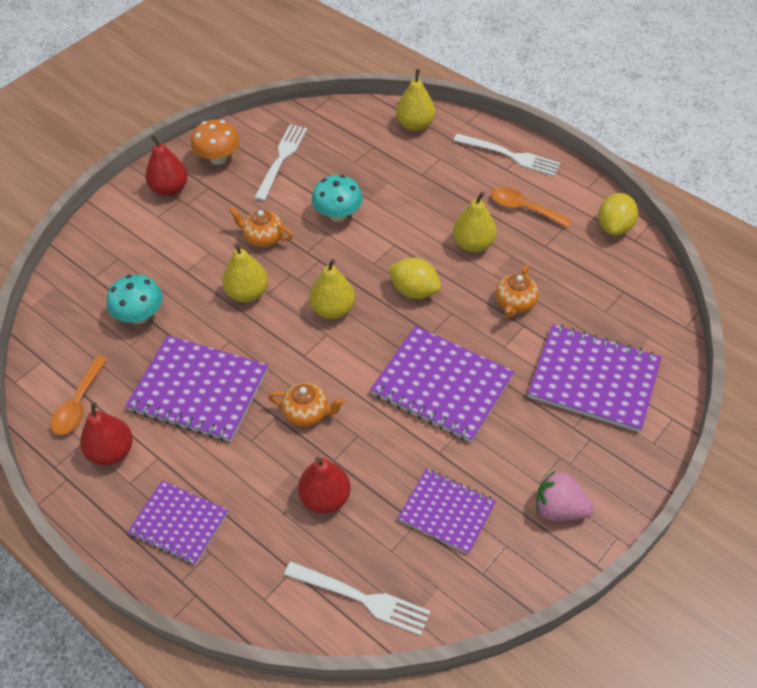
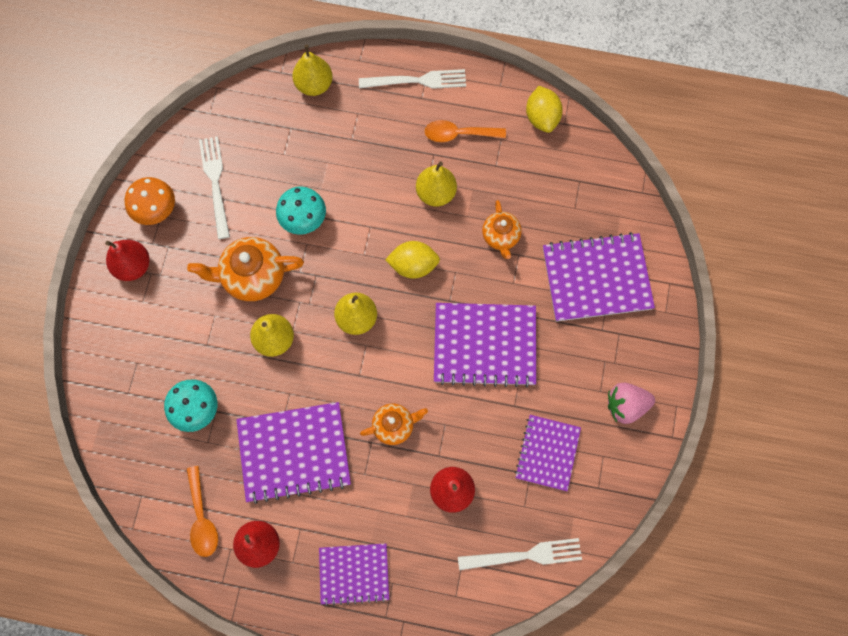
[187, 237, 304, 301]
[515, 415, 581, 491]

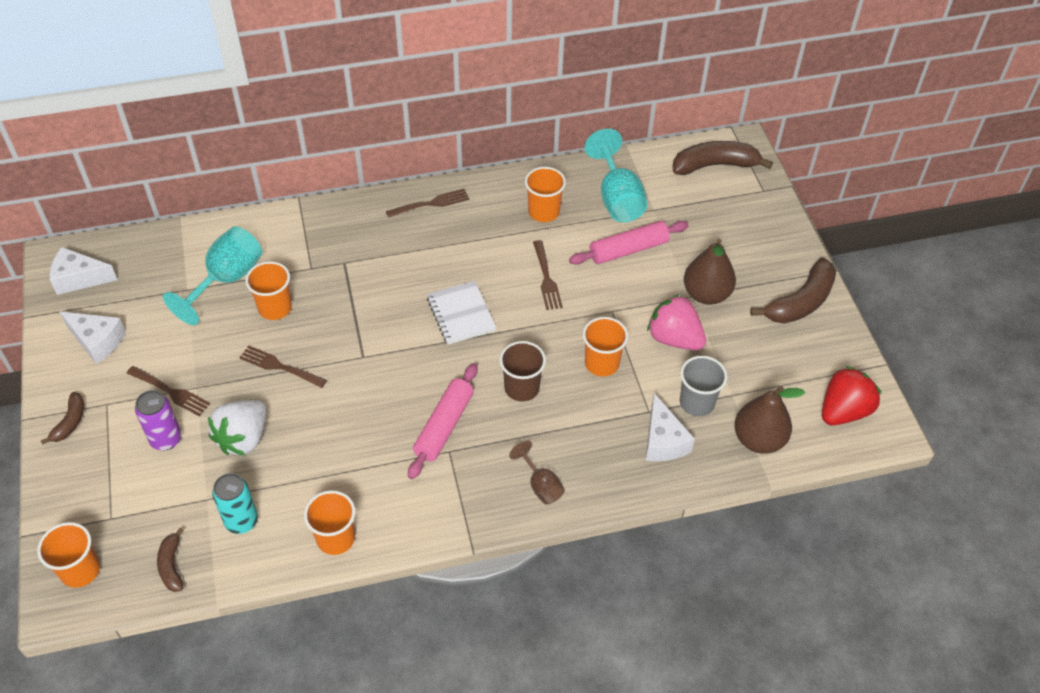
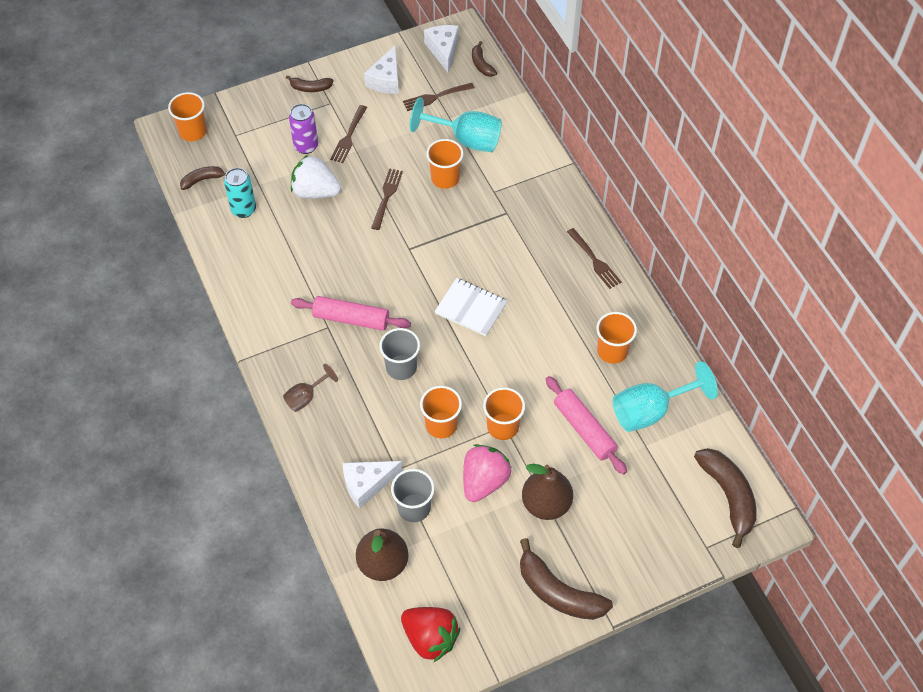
[379, 328, 420, 380]
[403, 83, 475, 111]
[434, 278, 507, 336]
[472, 41, 497, 77]
[483, 387, 525, 440]

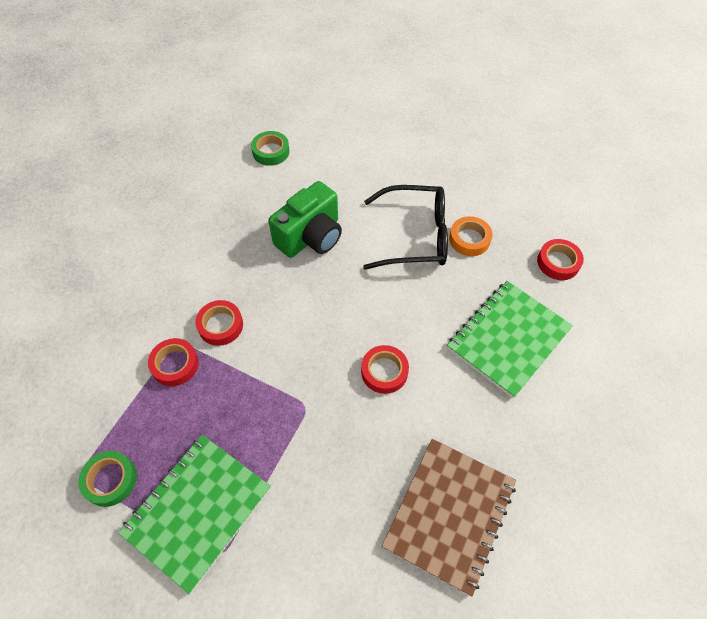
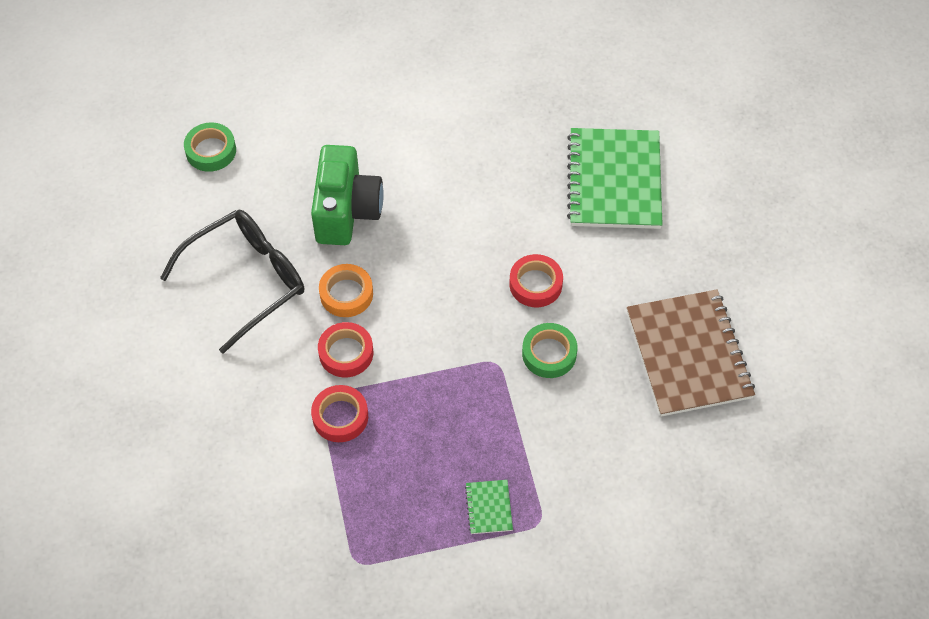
[160, 209, 304, 354]
[319, 264, 373, 317]
[465, 480, 513, 534]
[522, 323, 578, 378]
[537, 239, 584, 280] (first image)

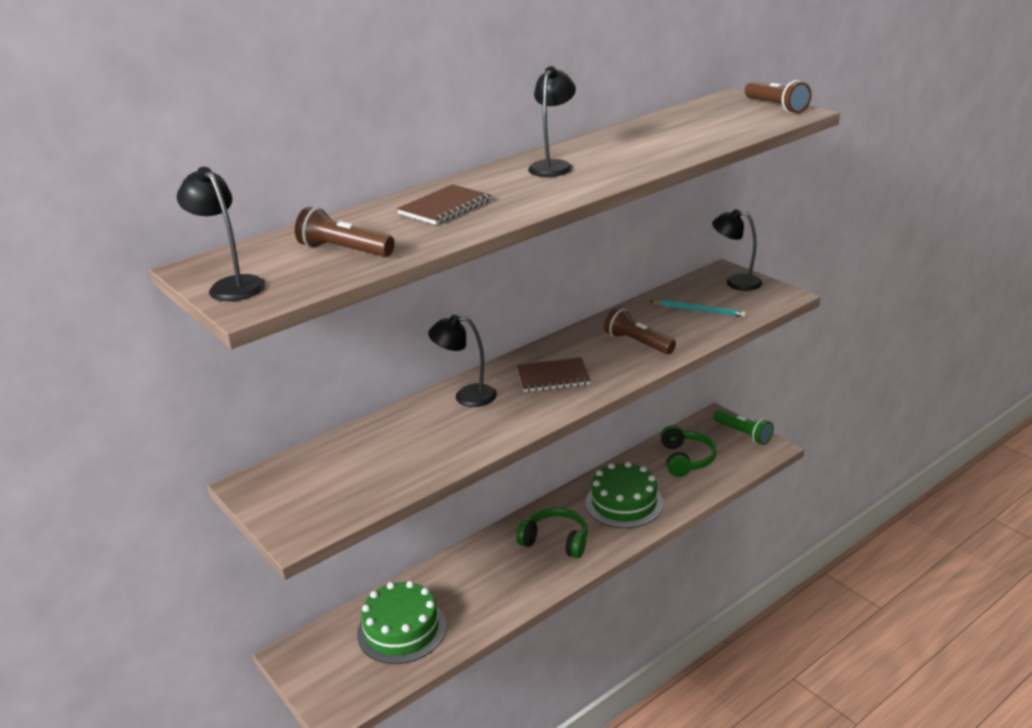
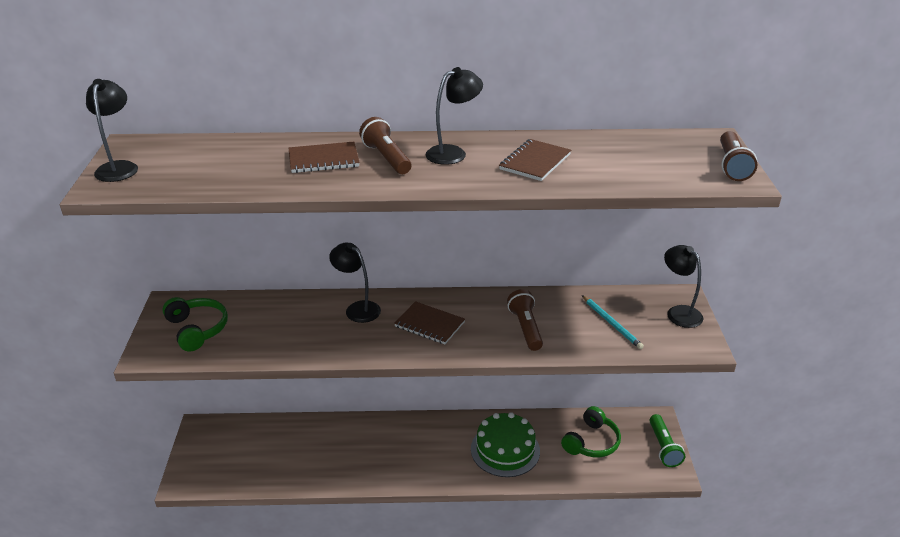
[162, 297, 228, 351]
[359, 117, 411, 174]
[499, 139, 571, 181]
[357, 581, 447, 664] (first image)

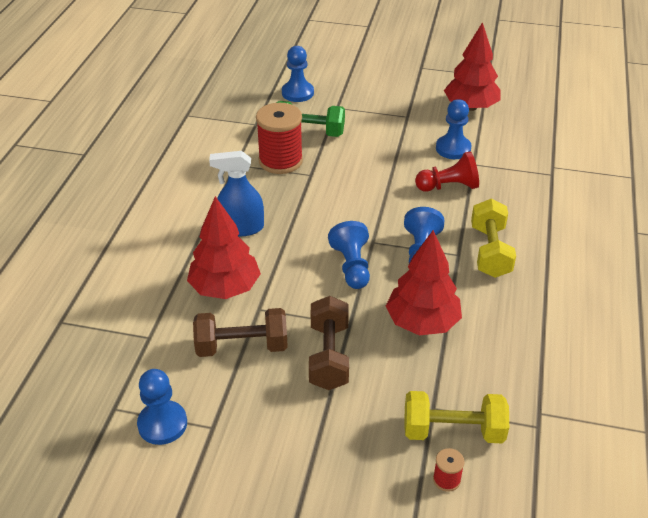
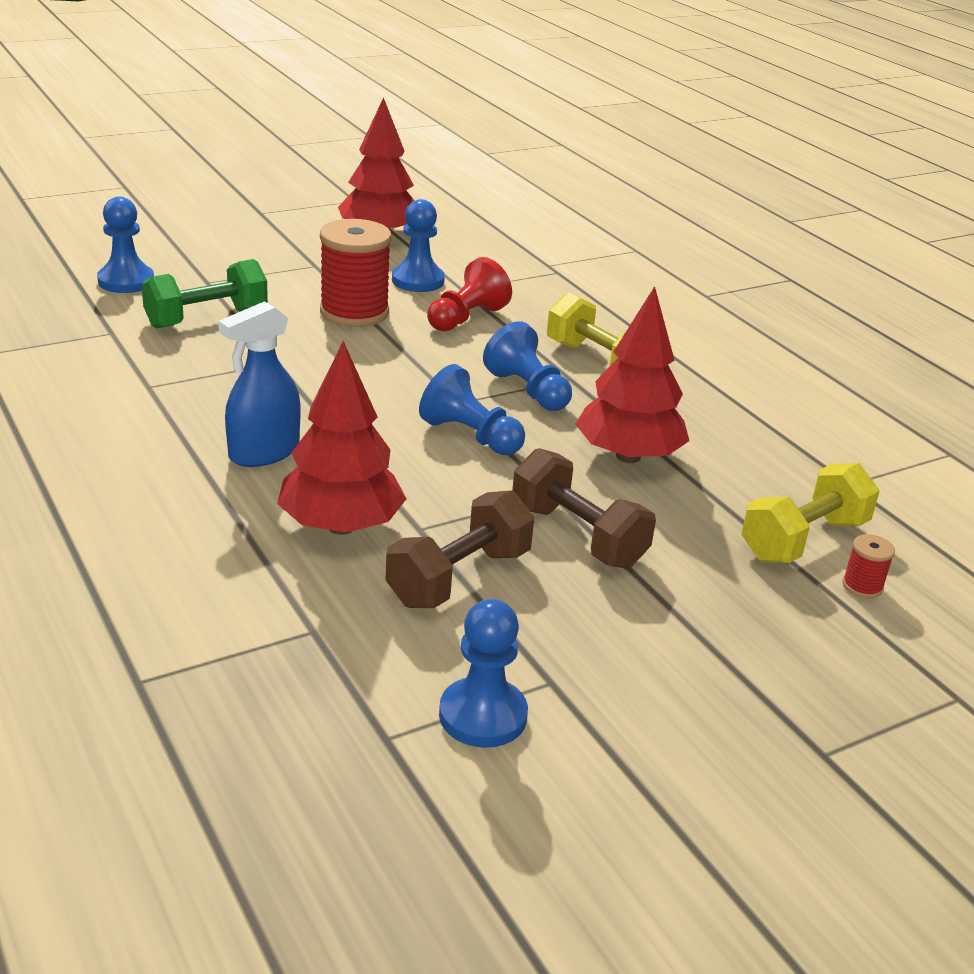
[320, 219, 392, 327]

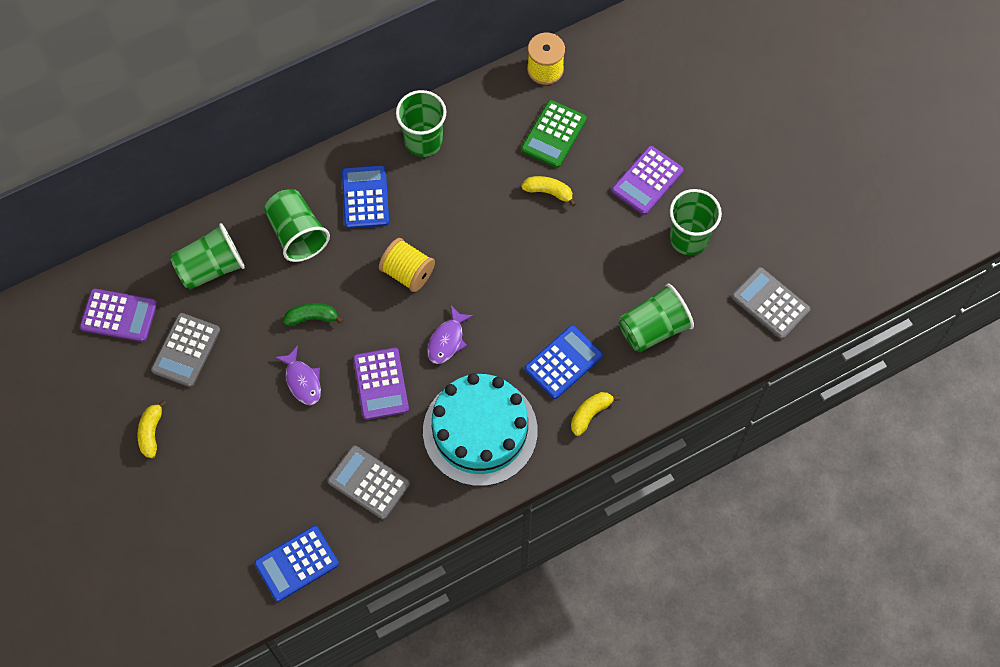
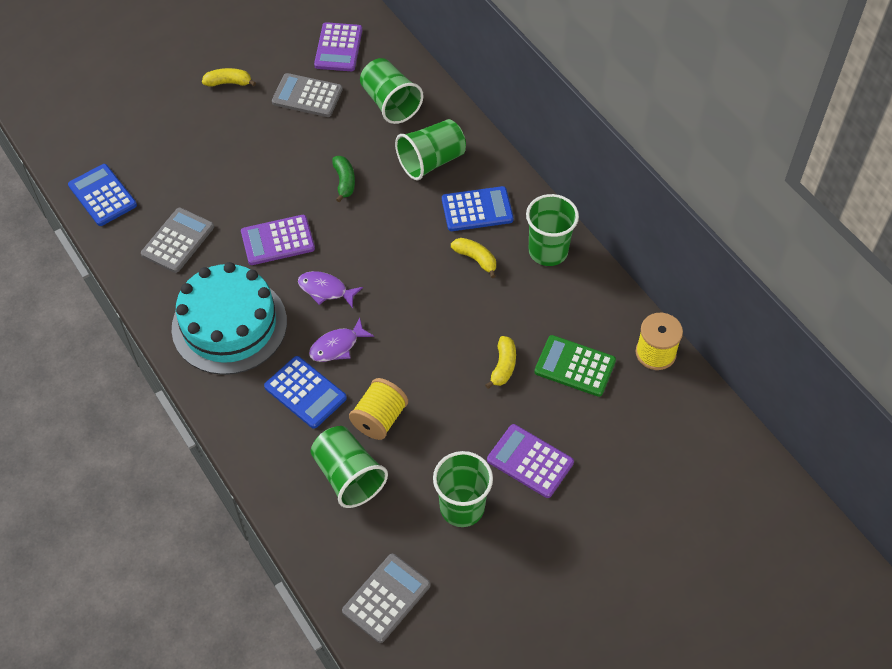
[309, 318, 374, 362]
[349, 378, 408, 440]
[451, 238, 496, 278]

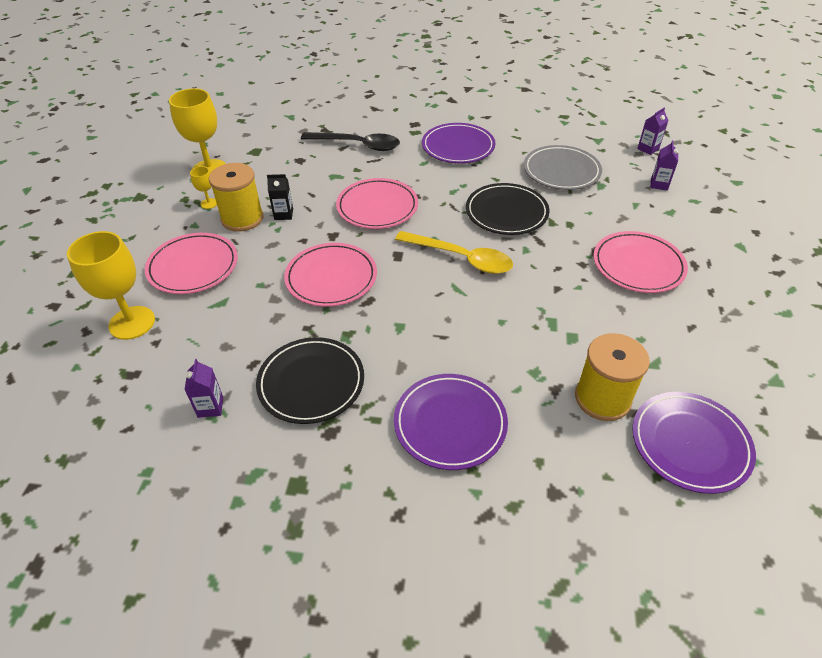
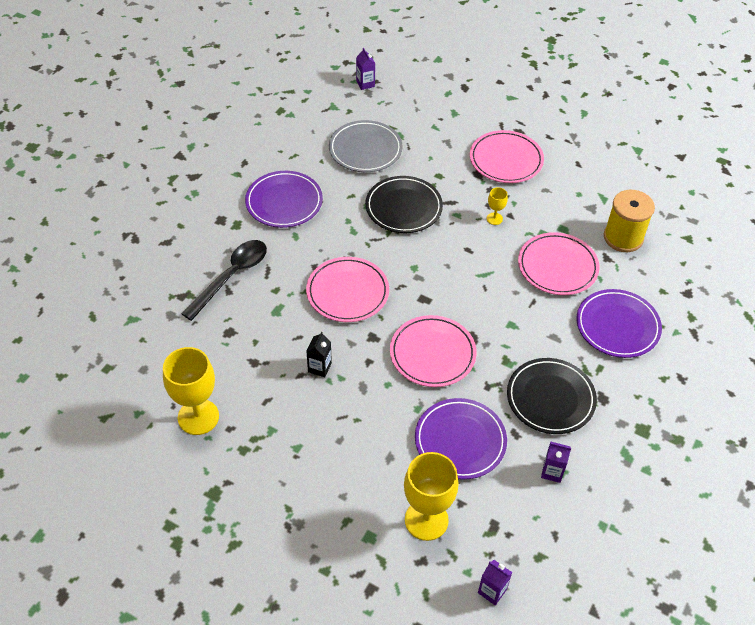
[415, 398, 507, 480]
[478, 560, 513, 605]
[487, 187, 508, 225]
[518, 232, 600, 295]
[209, 163, 264, 232] (first image)
[395, 231, 513, 274] (first image)

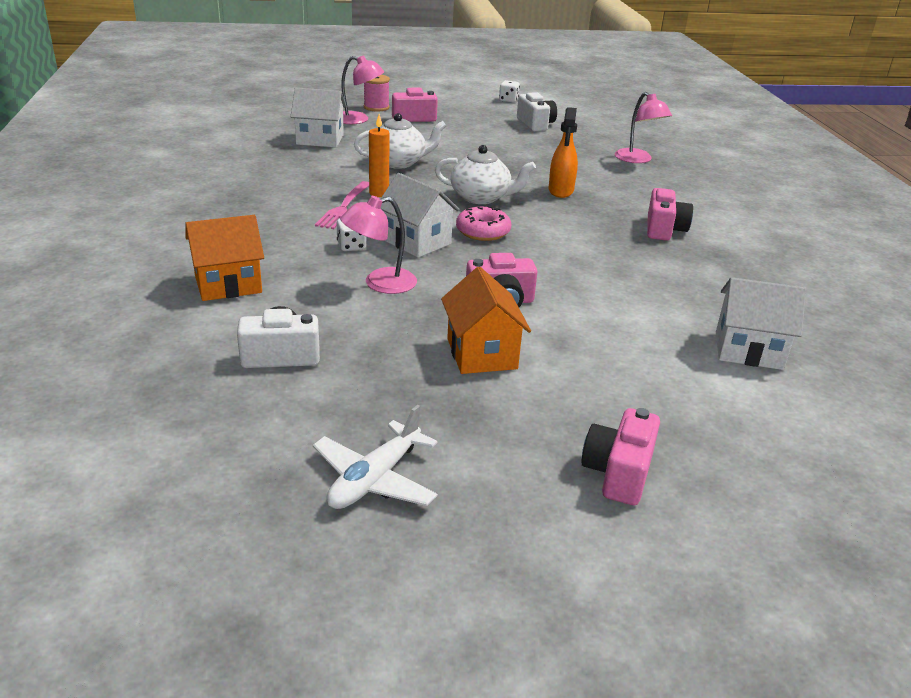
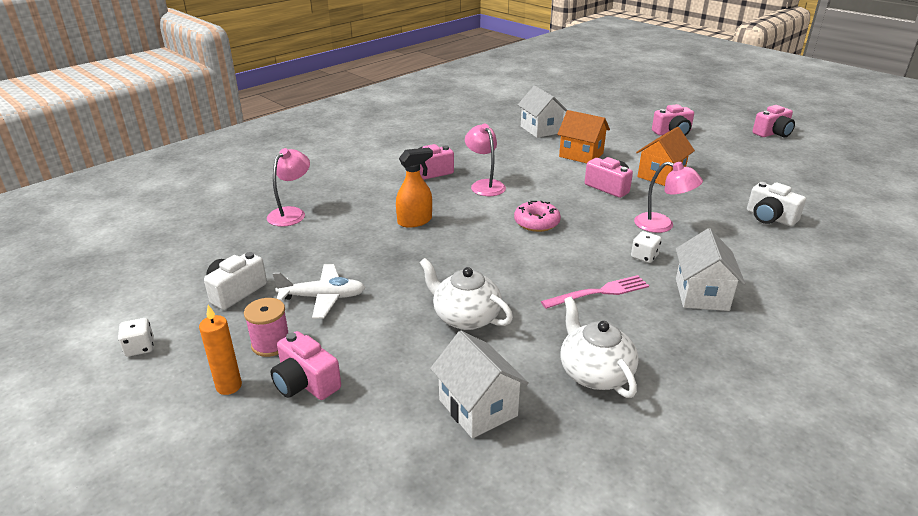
[199, 305, 242, 395]
[244, 298, 288, 357]
[273, 264, 366, 319]
[465, 124, 506, 196]
[557, 110, 610, 163]
[560, 297, 638, 398]
[676, 228, 745, 311]
[752, 105, 795, 137]

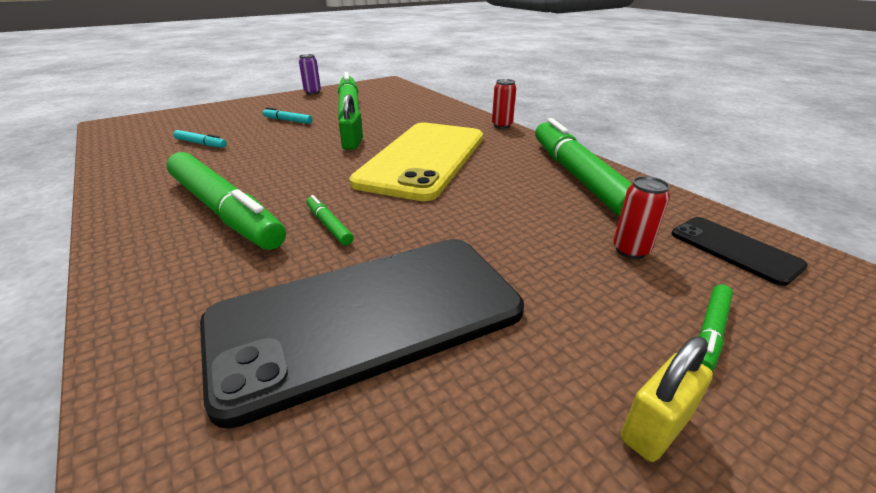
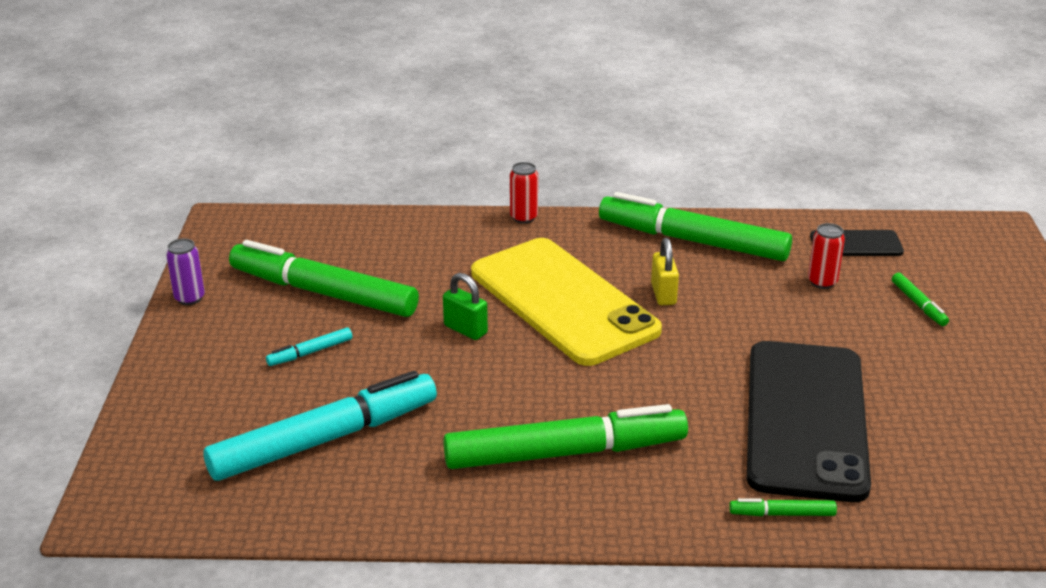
[203, 371, 437, 481]
[651, 238, 679, 305]
[729, 498, 837, 516]

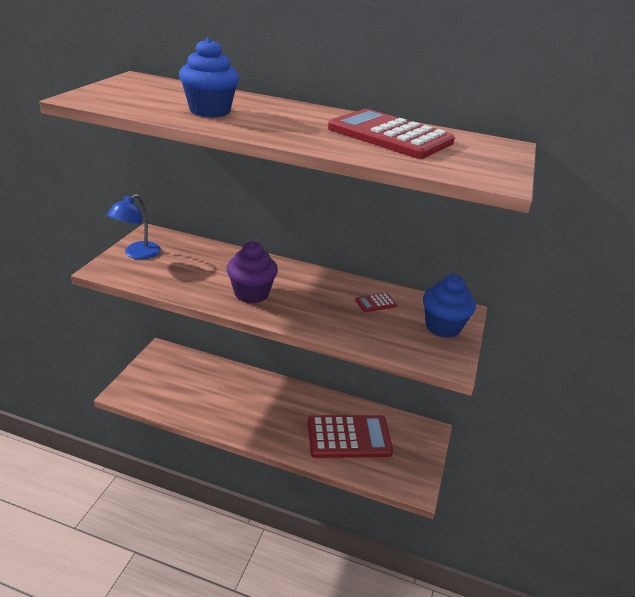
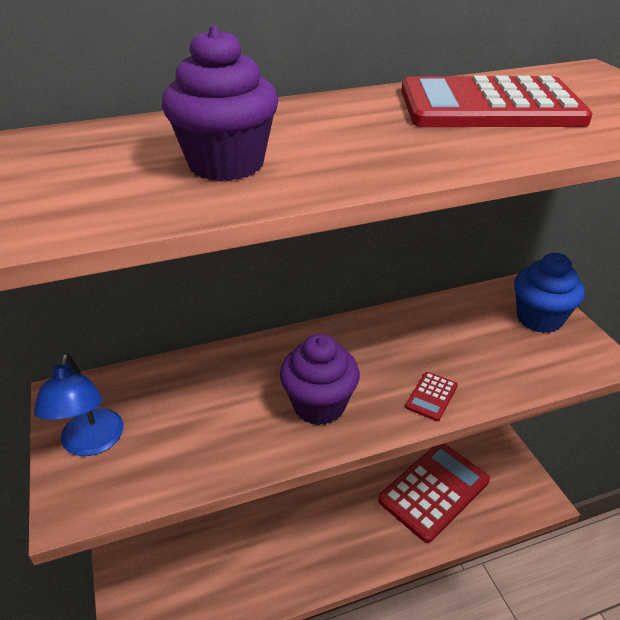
[162, 25, 278, 181]
[405, 372, 458, 421]

